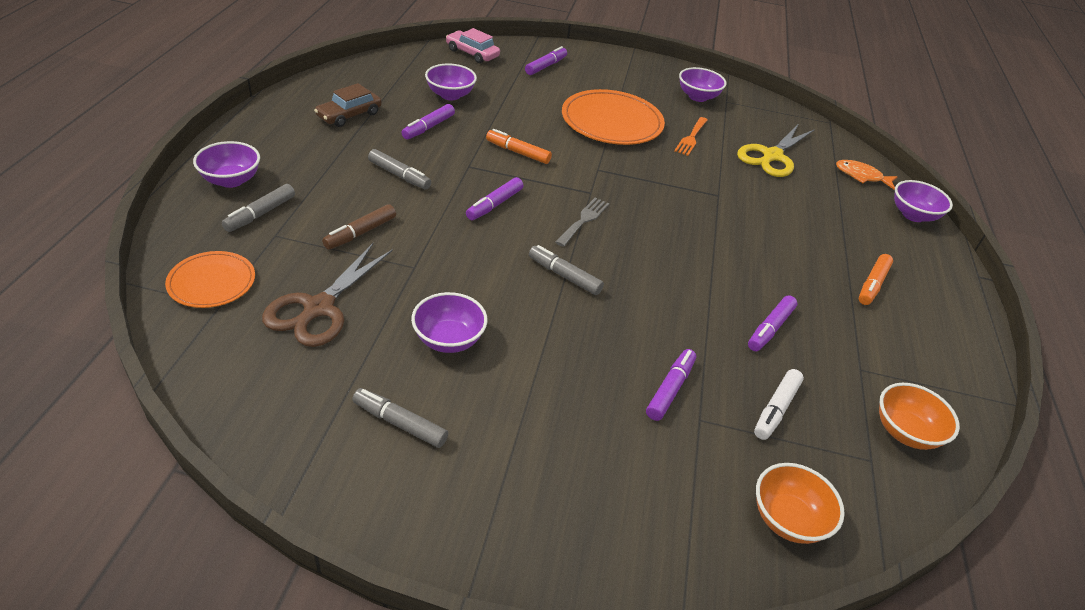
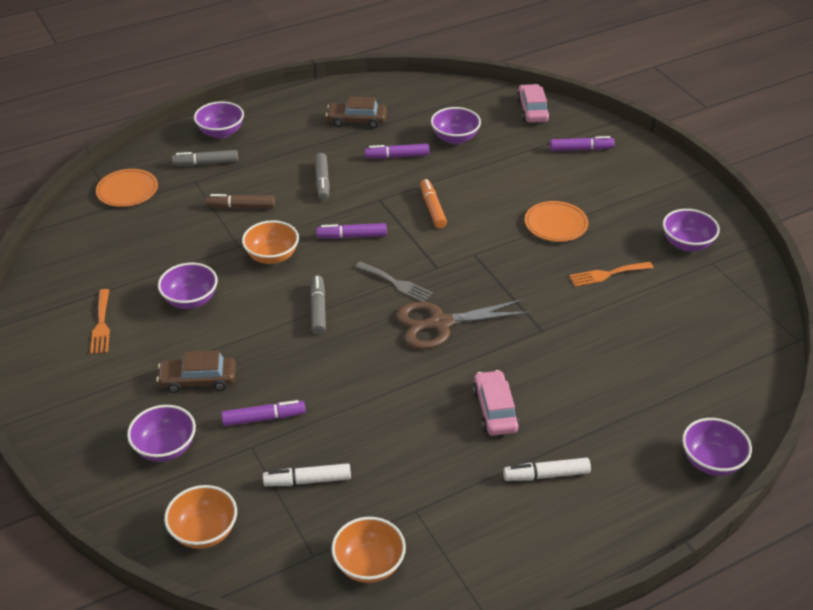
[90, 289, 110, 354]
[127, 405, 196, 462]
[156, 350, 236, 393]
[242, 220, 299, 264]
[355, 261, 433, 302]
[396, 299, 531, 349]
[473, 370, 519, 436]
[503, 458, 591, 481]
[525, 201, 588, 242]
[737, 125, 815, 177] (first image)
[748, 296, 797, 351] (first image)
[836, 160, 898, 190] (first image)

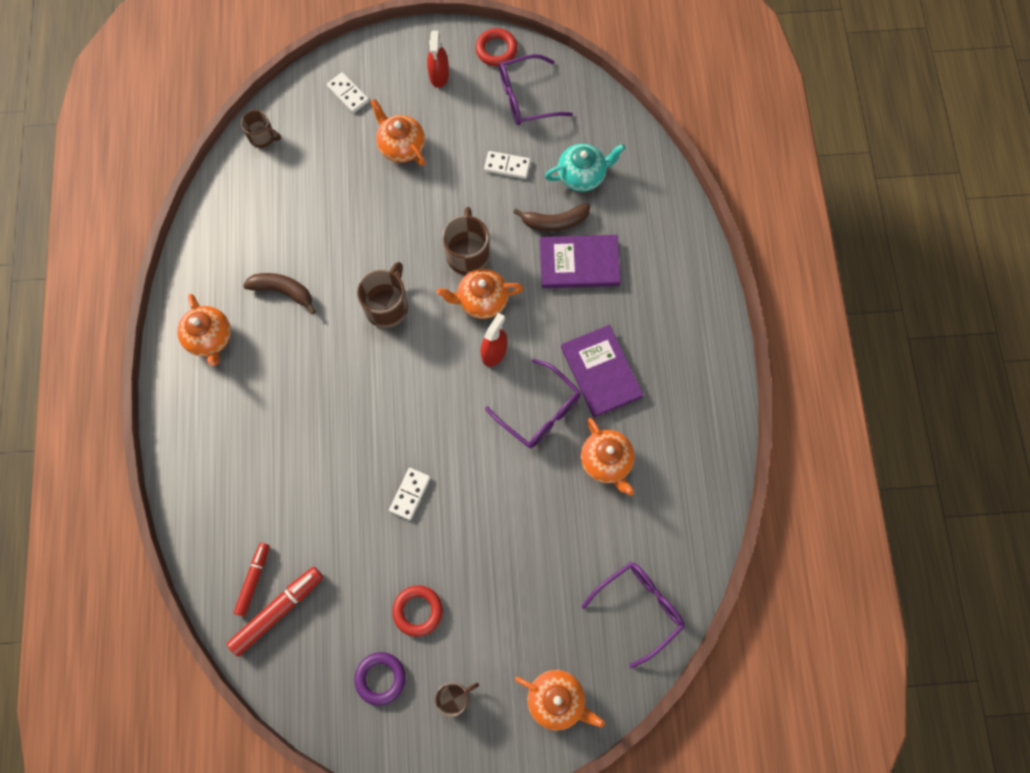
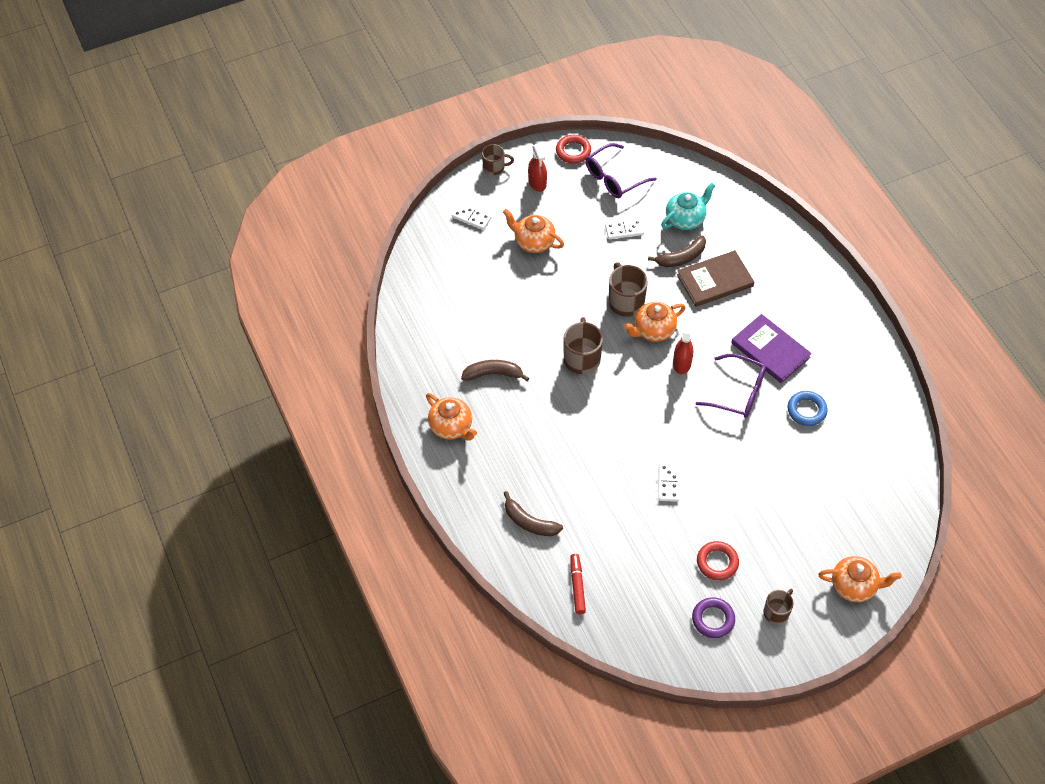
[482, 144, 514, 175]
[504, 491, 563, 536]
[677, 250, 754, 307]
[788, 391, 828, 426]
[227, 567, 323, 657] (first image)
[581, 562, 685, 668] (first image)

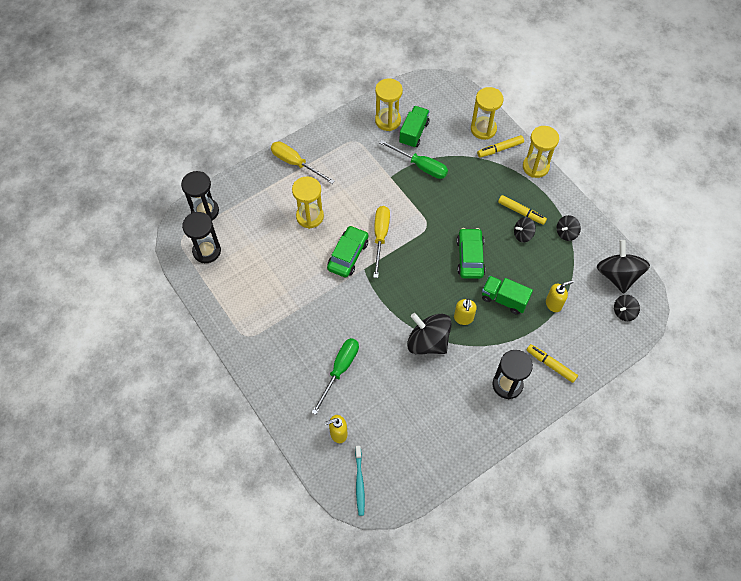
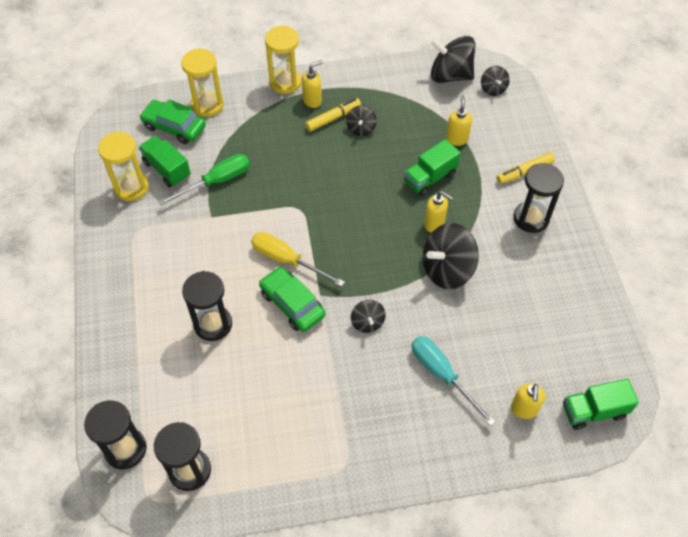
[139, 100, 206, 144]
[182, 271, 232, 341]
[302, 60, 323, 108]
[351, 300, 386, 333]
[412, 336, 495, 426]
[563, 378, 639, 430]
[271, 141, 335, 184] (first image)
[477, 135, 524, 157] (first image)

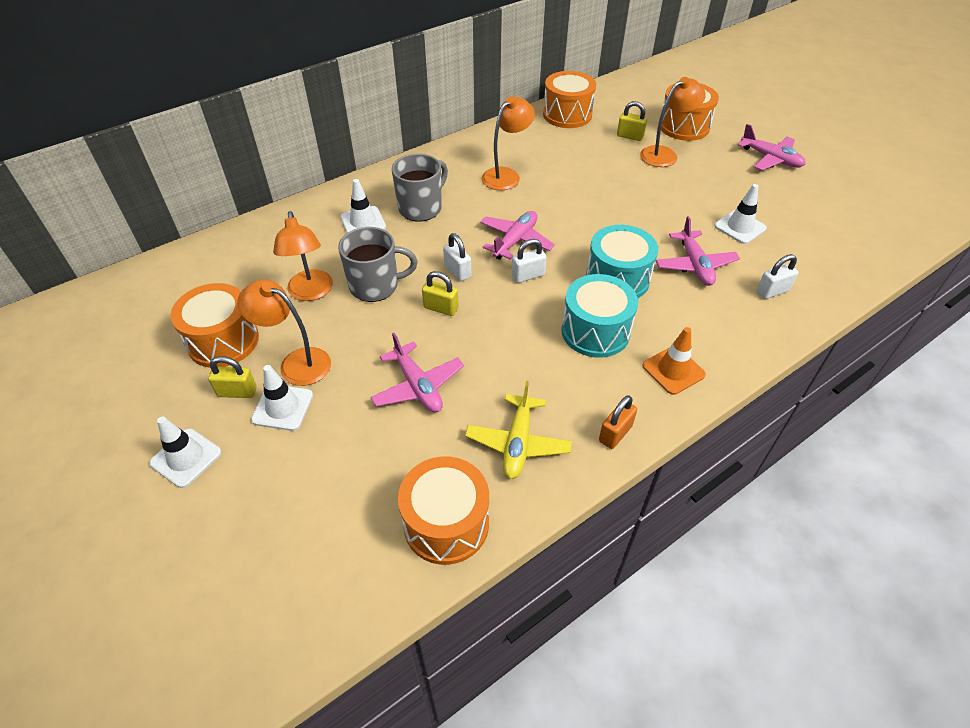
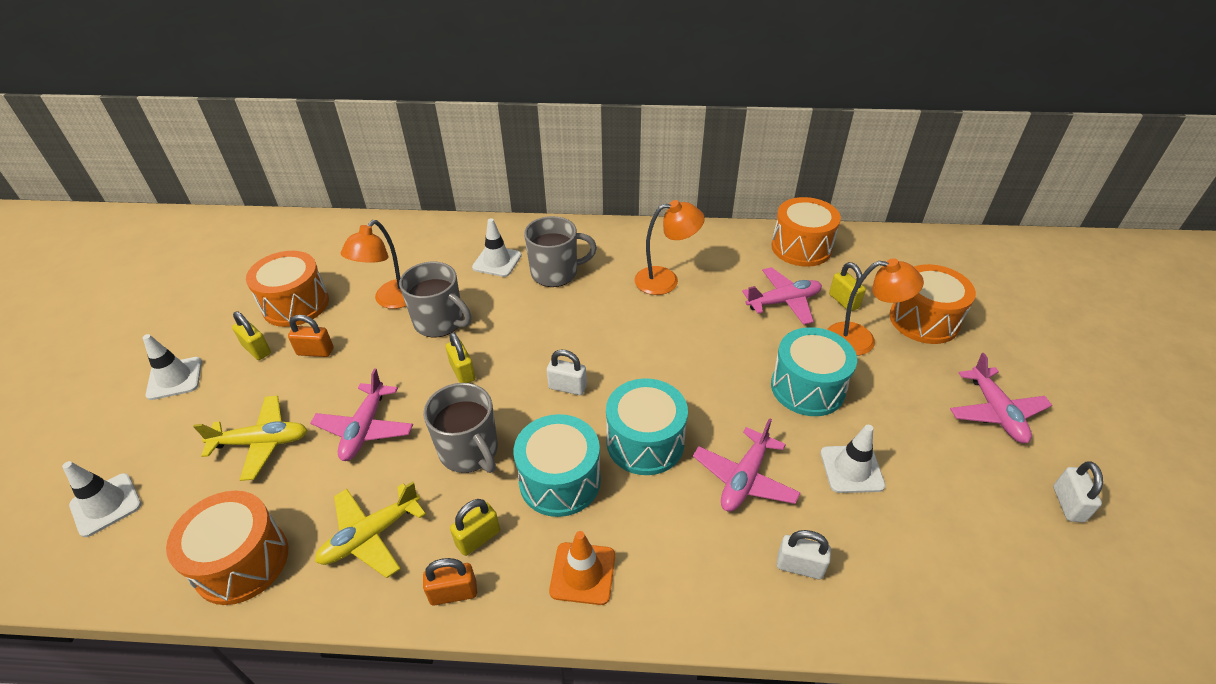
[62, 461, 141, 537]
[193, 396, 307, 481]
[288, 315, 333, 357]
[423, 383, 498, 473]
[450, 499, 500, 556]
[742, 267, 822, 325]
[771, 327, 857, 416]
[1053, 462, 1103, 522]

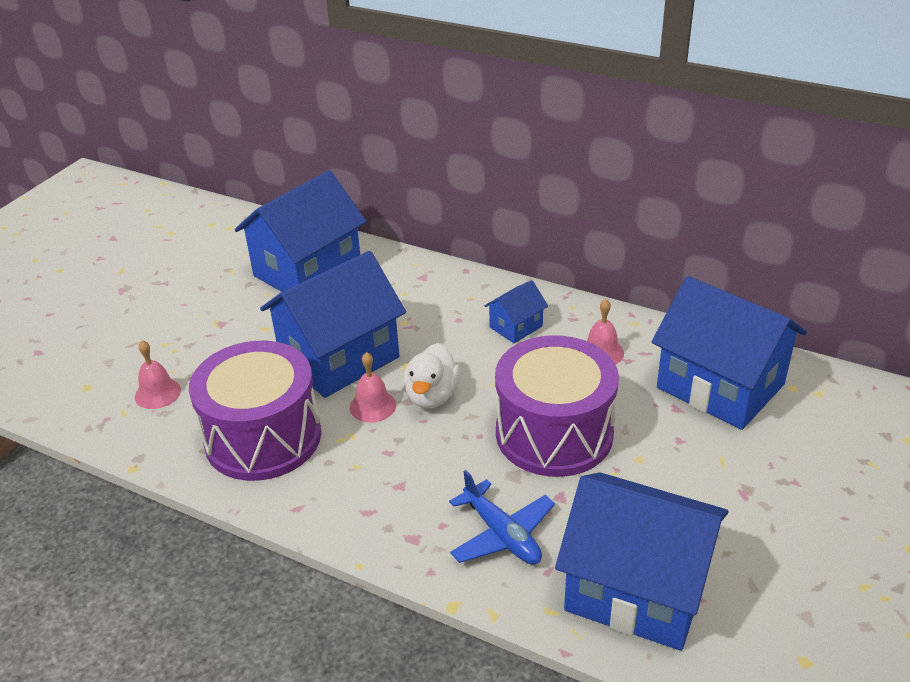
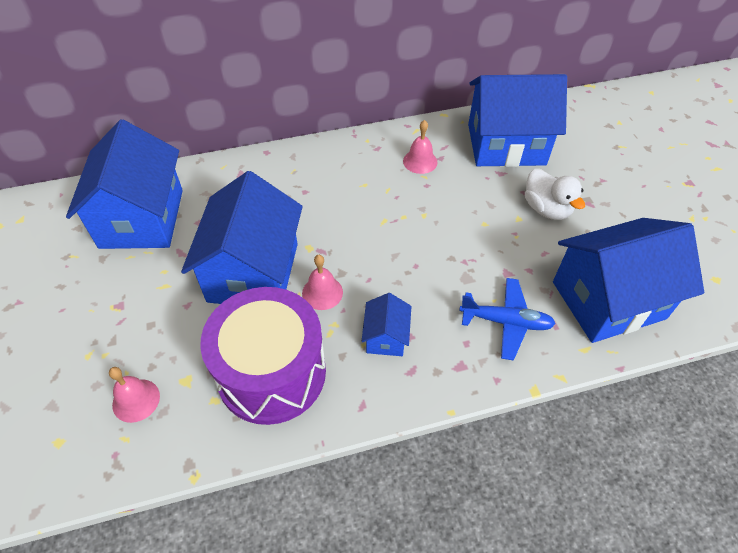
[362, 293, 411, 356]
[525, 169, 585, 220]
[495, 335, 619, 477] (first image)

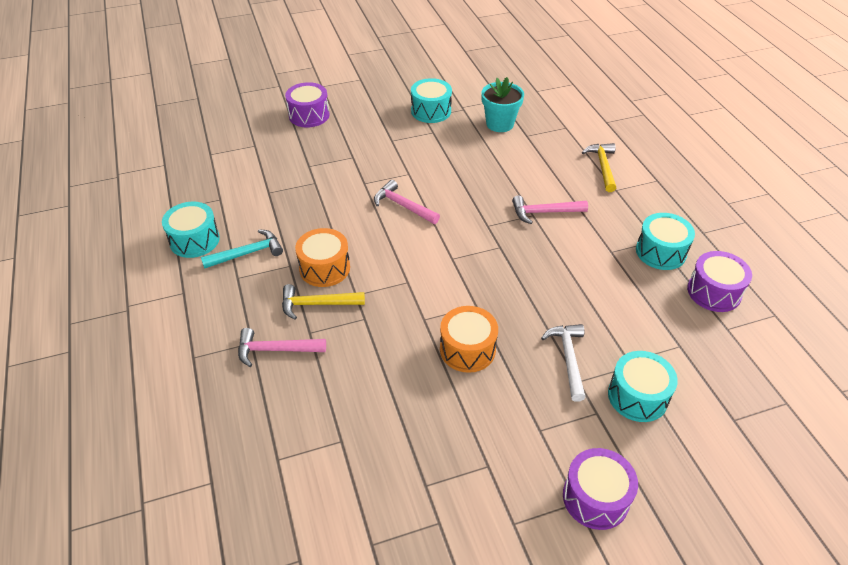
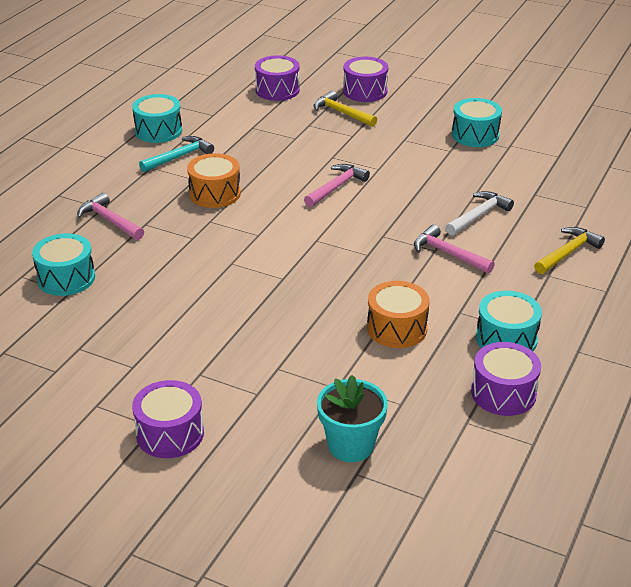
[32, 233, 95, 296]
[139, 136, 214, 172]
[255, 55, 300, 101]
[304, 164, 370, 207]
[314, 91, 377, 127]
[317, 375, 388, 462]
[367, 281, 430, 348]
[445, 191, 514, 236]

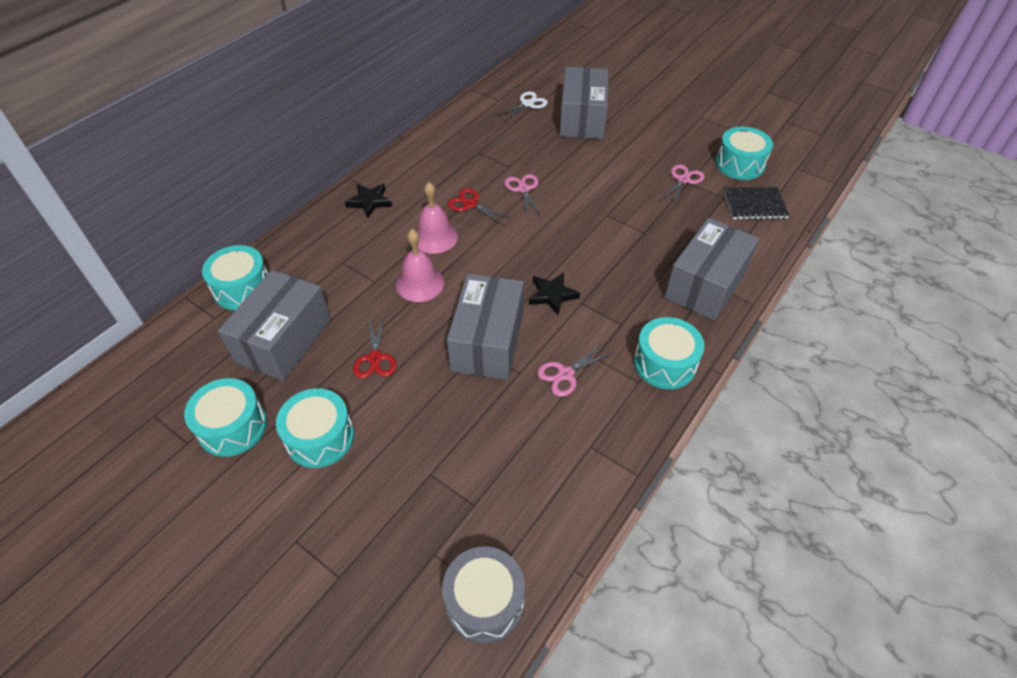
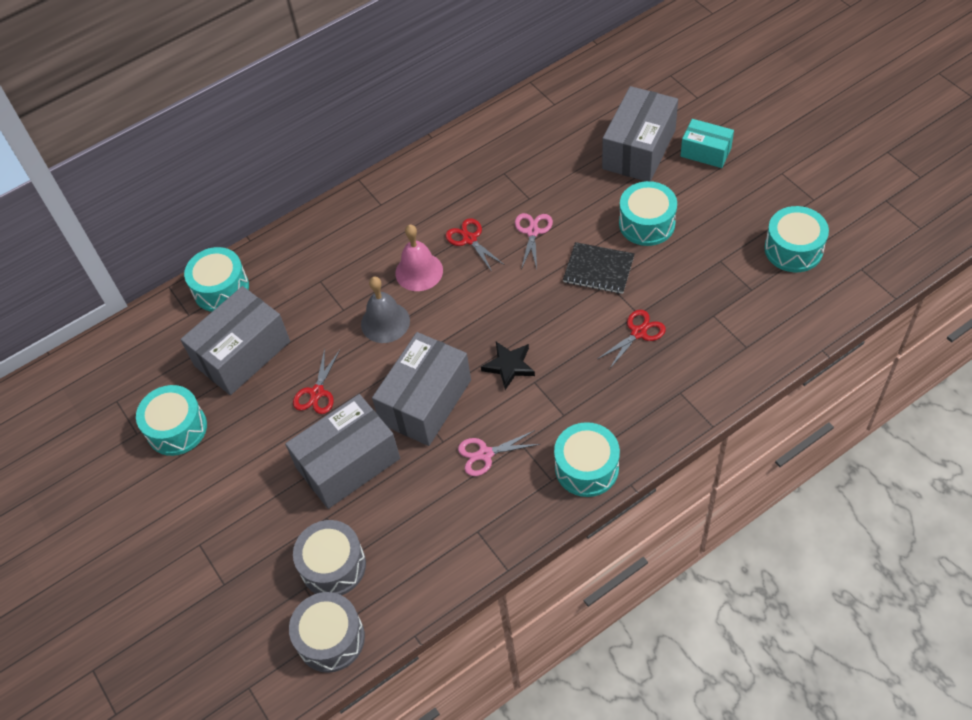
[285, 394, 400, 509]
[293, 520, 366, 595]
[361, 277, 410, 343]
[563, 242, 635, 294]
[597, 310, 666, 368]
[619, 181, 677, 246]
[681, 119, 734, 168]
[345, 184, 392, 218] (first image)
[495, 92, 548, 122] (first image)
[661, 165, 704, 205] (first image)

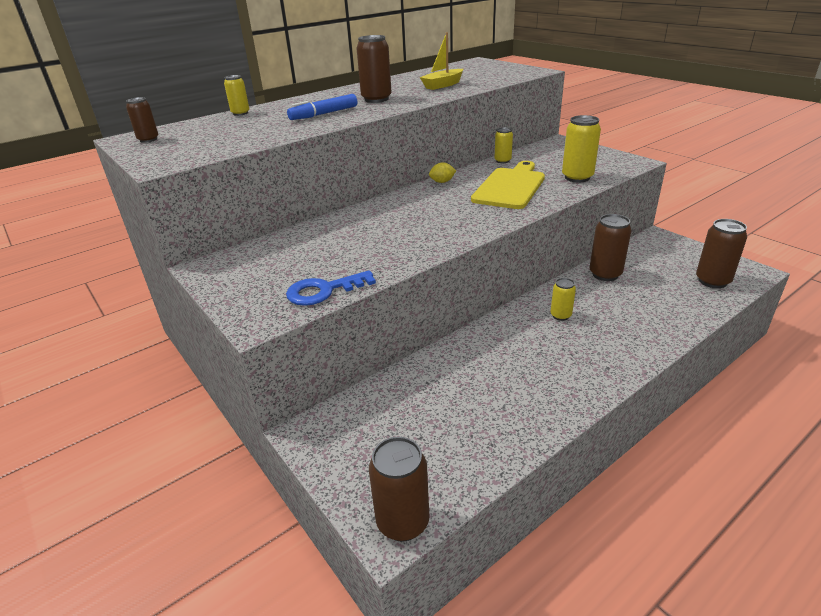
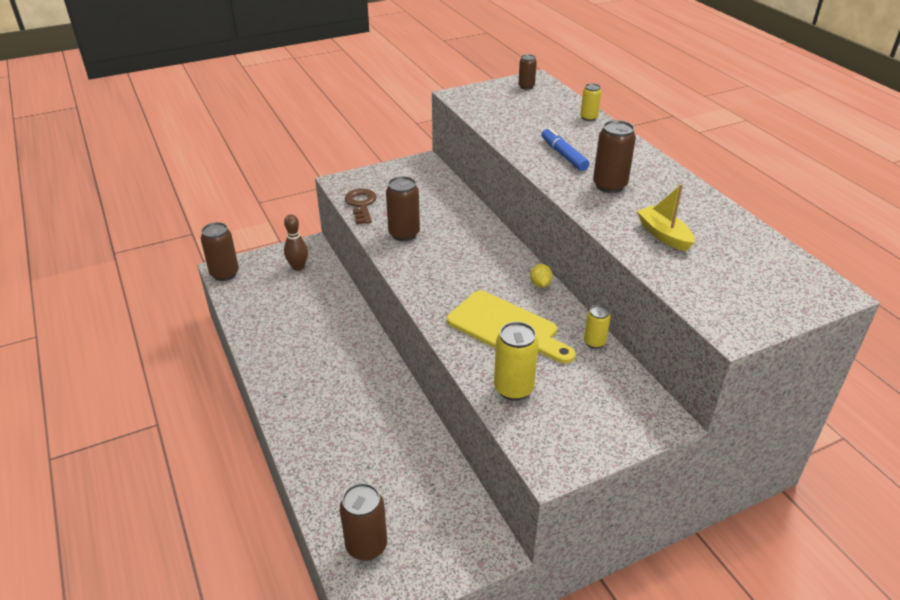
[284, 214, 308, 271]
[345, 189, 377, 224]
[386, 176, 420, 241]
[551, 278, 576, 321] (first image)

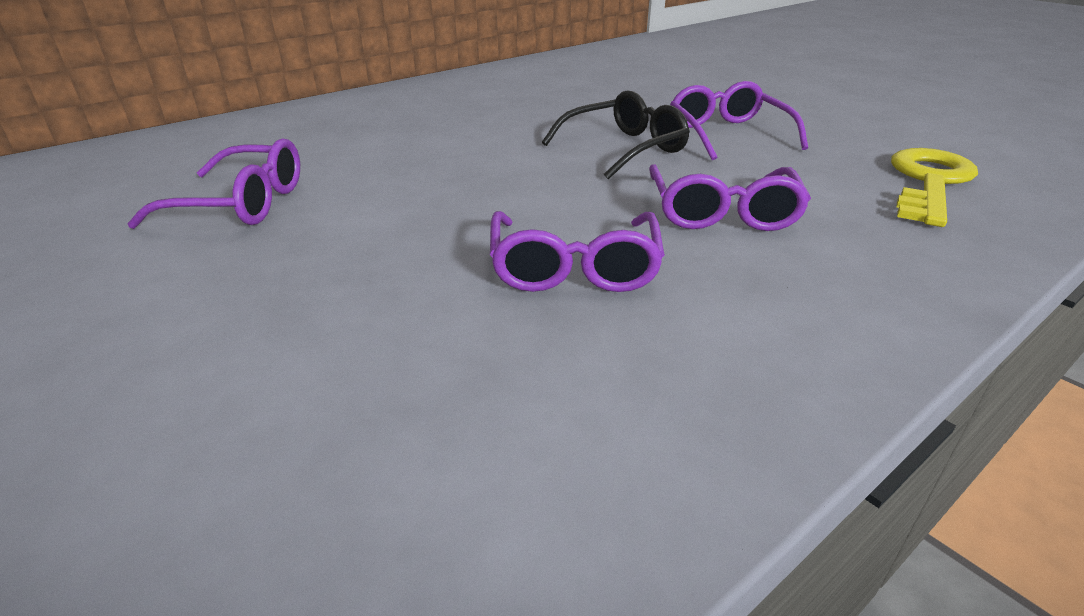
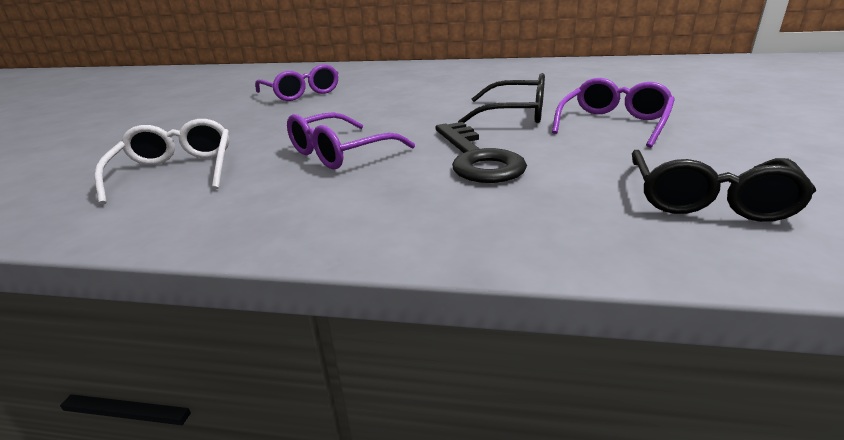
[95, 119, 229, 204]
[436, 122, 527, 183]
[632, 150, 816, 222]

